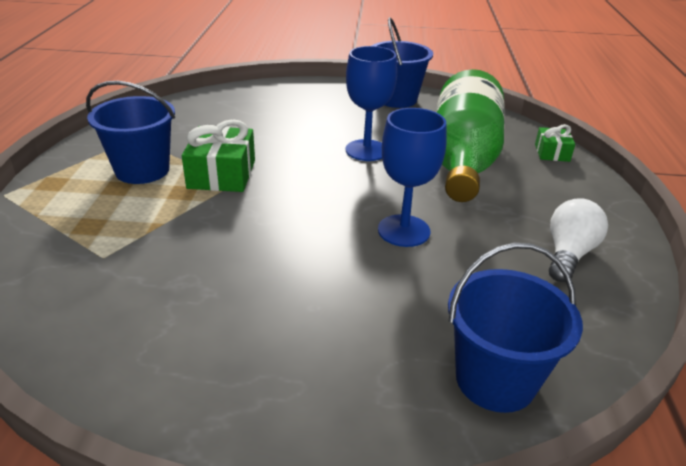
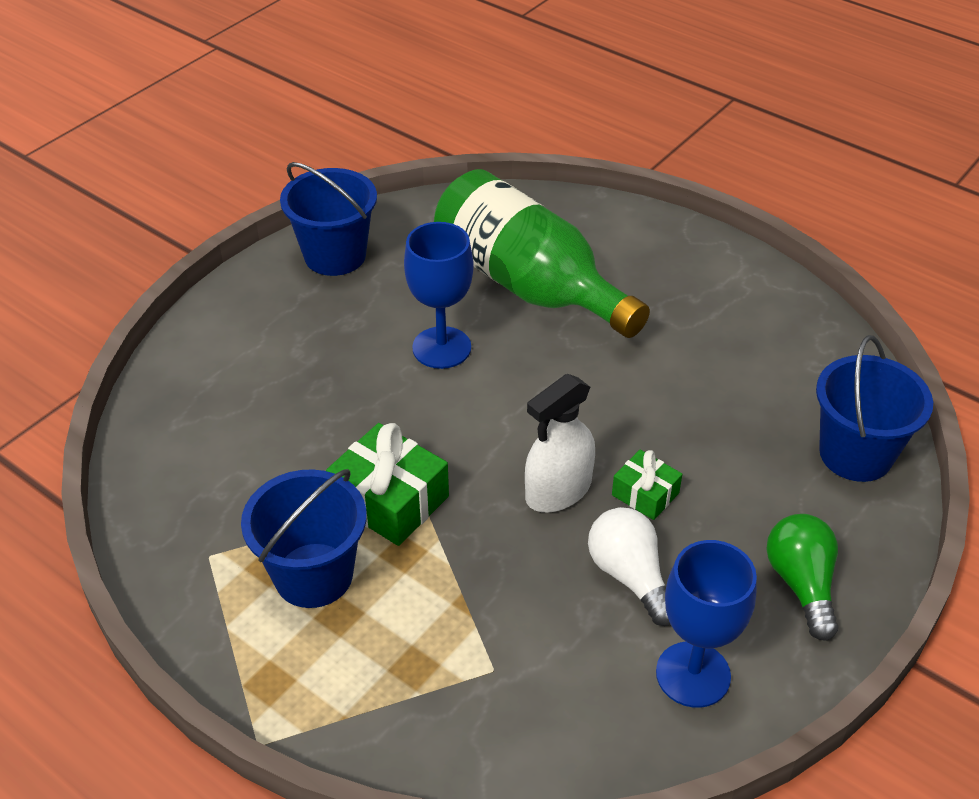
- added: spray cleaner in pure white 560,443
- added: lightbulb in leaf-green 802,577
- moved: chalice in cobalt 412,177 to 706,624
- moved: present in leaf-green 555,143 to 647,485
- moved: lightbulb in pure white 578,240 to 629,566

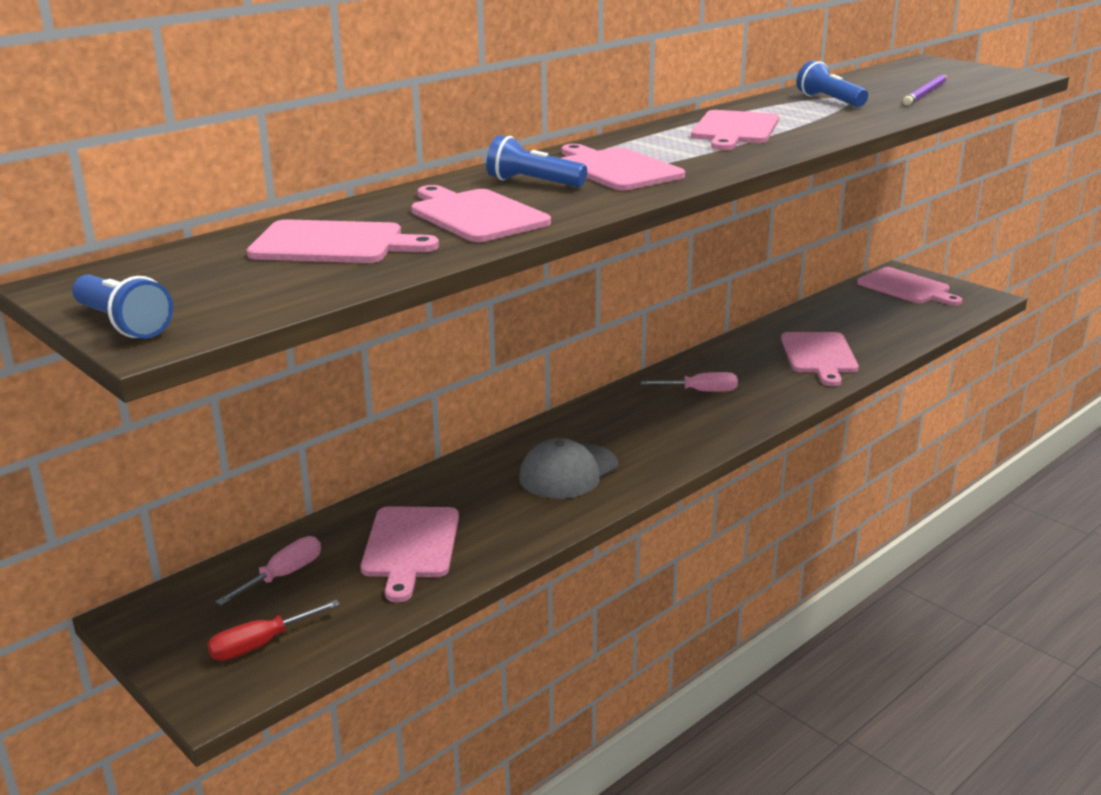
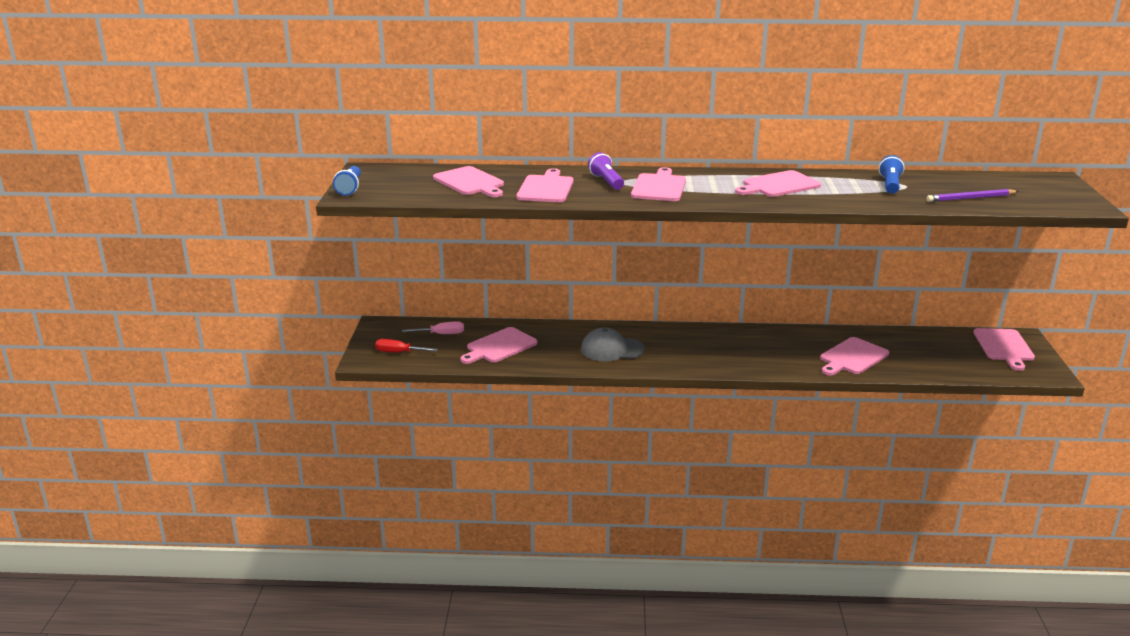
- removed: flat screwdriver in rose-pink 689,382
- recoloured: torch in cobalt 536,161 to torch in purple 606,171

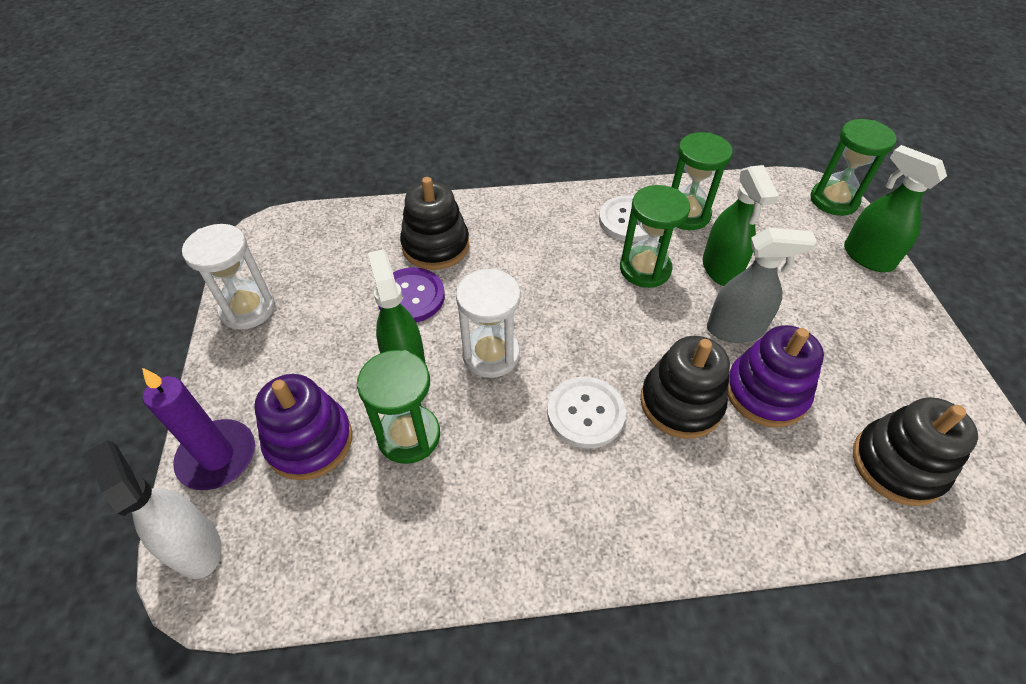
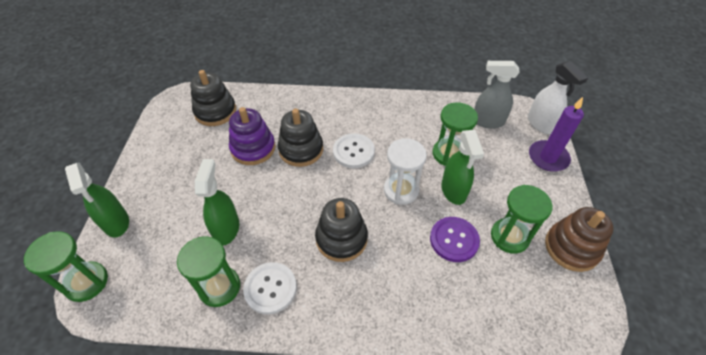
- removed: stacking rings in purple 303,427
- moved: stacking rings in black 434,223 to 341,230
- moved: hourglass in leaf-green 655,236 to 522,219
- moved: spray cleaner in grey 762,285 to 497,95
- replaced: hourglass in pure white 228,277 to stacking rings in brown 579,239

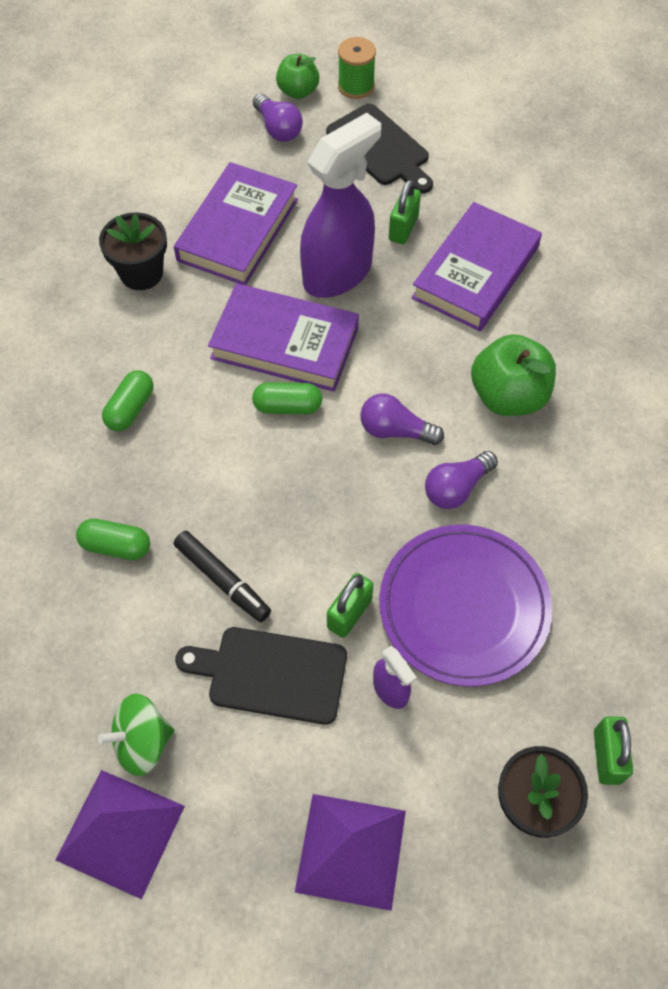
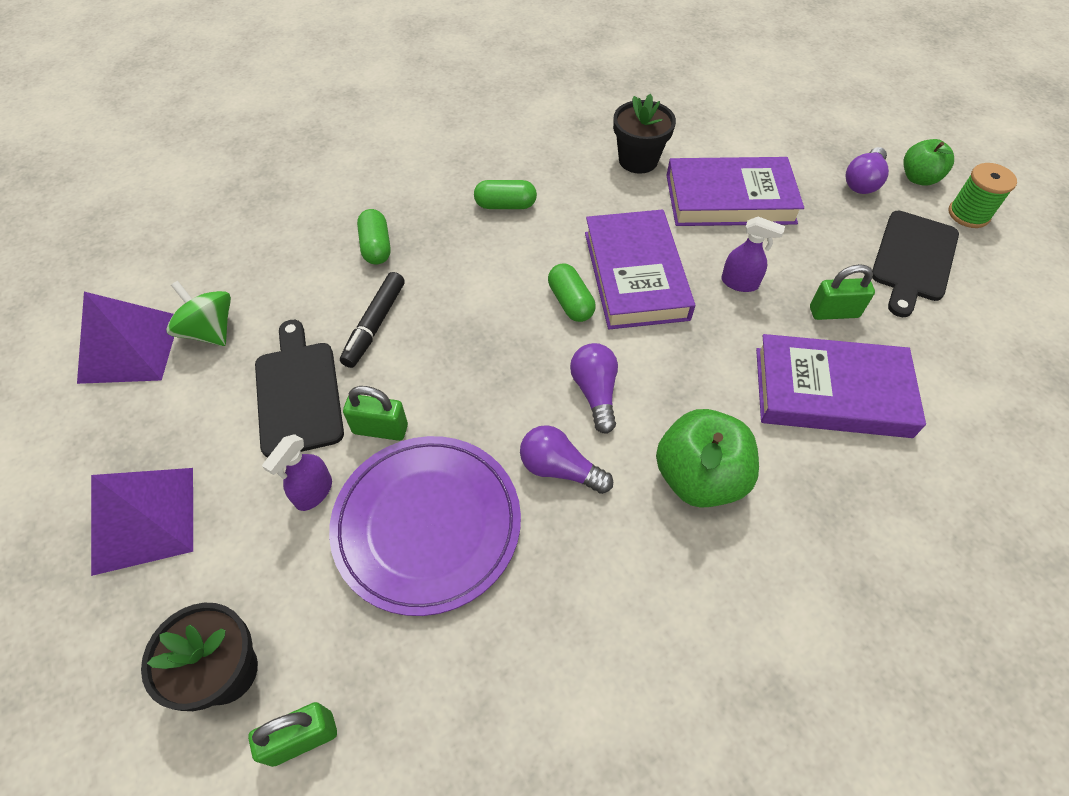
- resized: spray cleaner in purple 340,205 = 753,254 x0.45

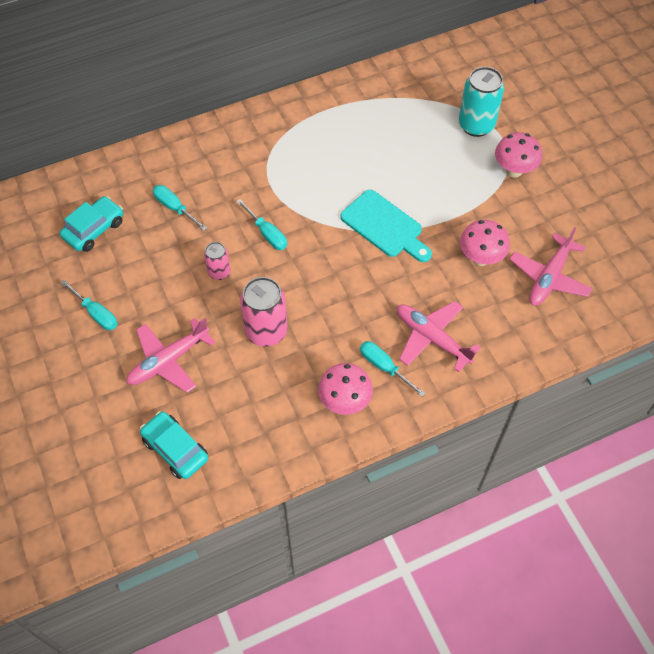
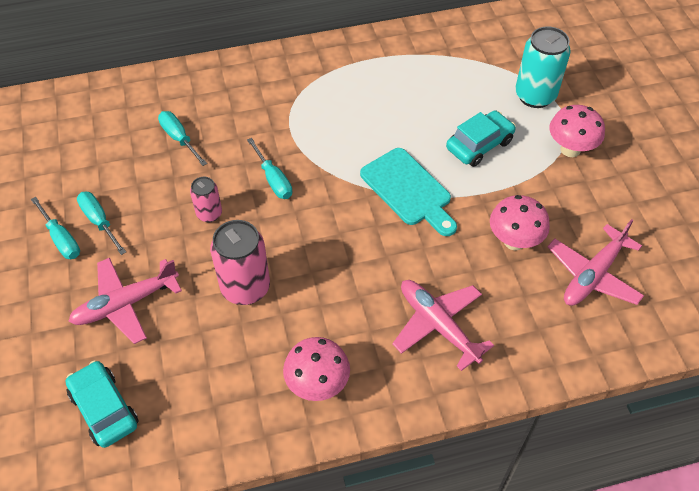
- moved: car in aqua 91,224 to 481,138
- moved: flat screwdriver in aqua 393,369 to 101,223

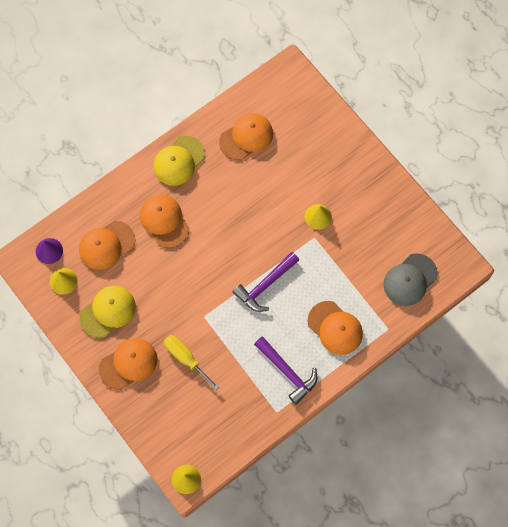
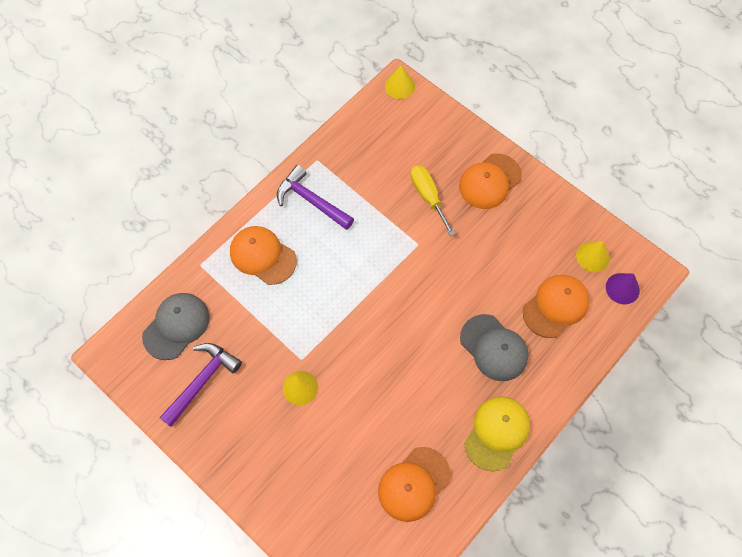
- removed: peaked cap in yellow 108,312
- moved: claw hammer in purple 266,282 to 200,385
- recoloured: peaked cap in bright orange 165,221 to peaked cap in grey 494,347
- turned: flat screwdriver in yellow 191,362 = 433,200 150 degrees counterclockwise

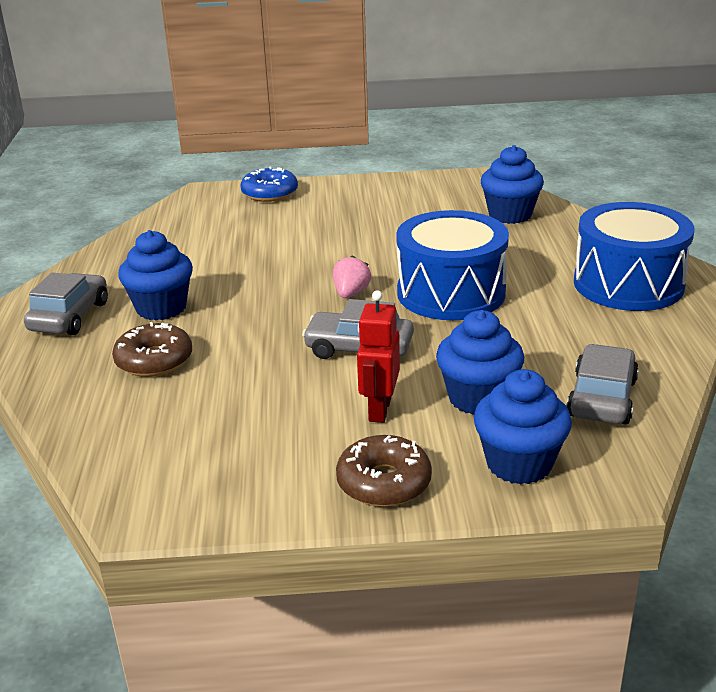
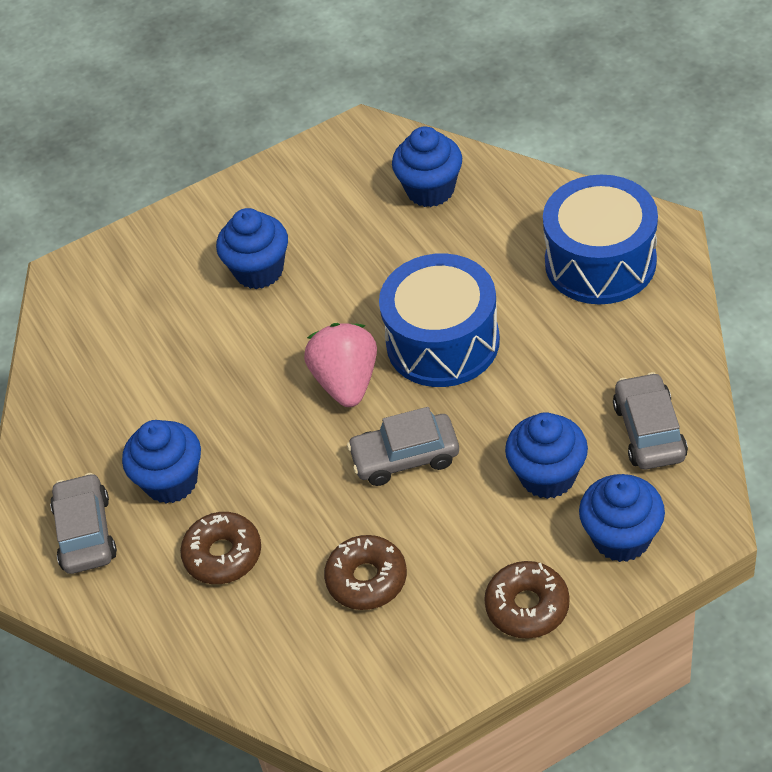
- removed: doughnut in cobalt 269,184
- removed: toy robot in red 378,357
- added: cupcake in cobalt 252,248
- added: doughnut in brown 365,572
- resized: toy strawberry in rose-pink 352,276 = 340,365 x1.75

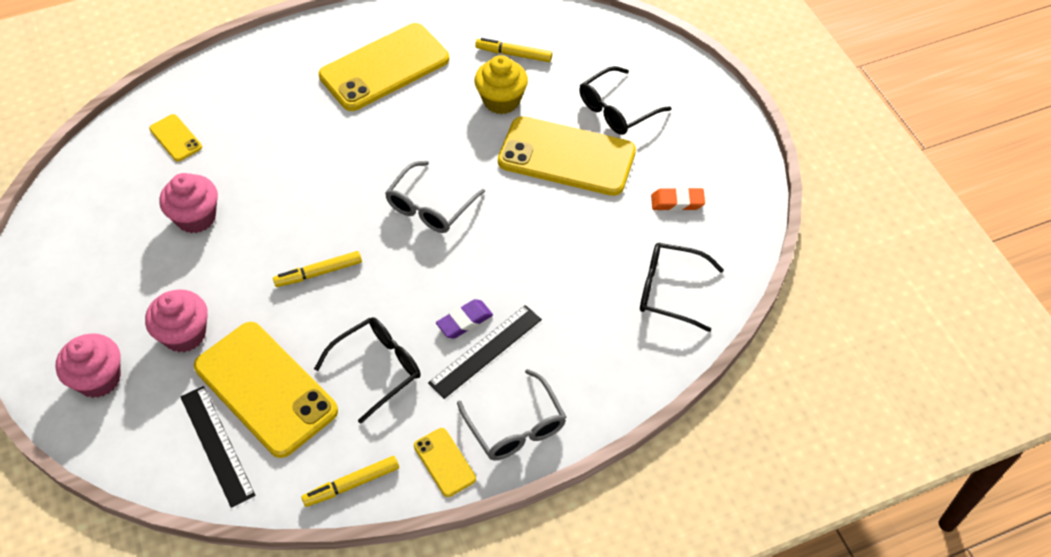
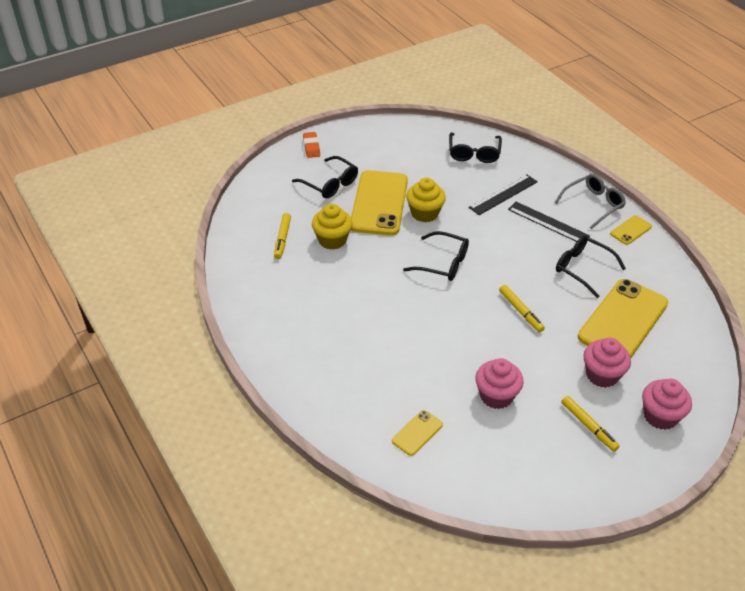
- removed: mobile phone in yellow 384,67
- removed: eraser in purple 464,319
- added: cupcake in yellow 426,200
- moved: measuring stick in black 218,447 to 503,195
- moved: felt pen in yellow 350,481 to 590,424
- moved: eraser in bright orange 678,199 to 311,145
- recoloured: eyeglasses in grey 435,197 to eyeglasses in black 436,256

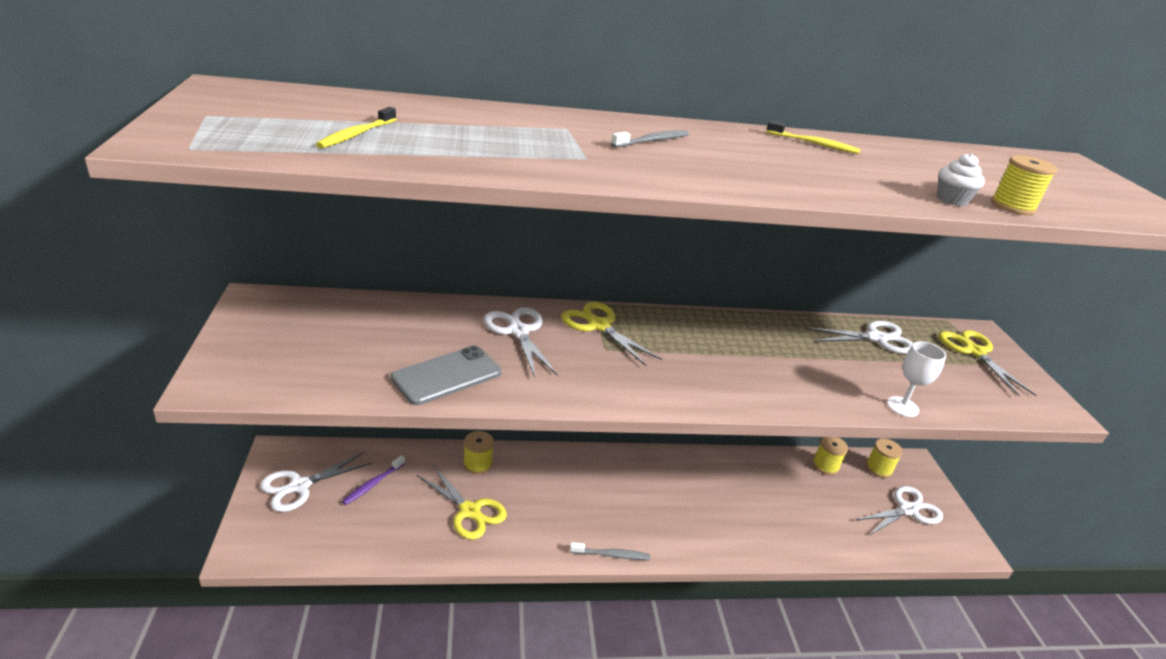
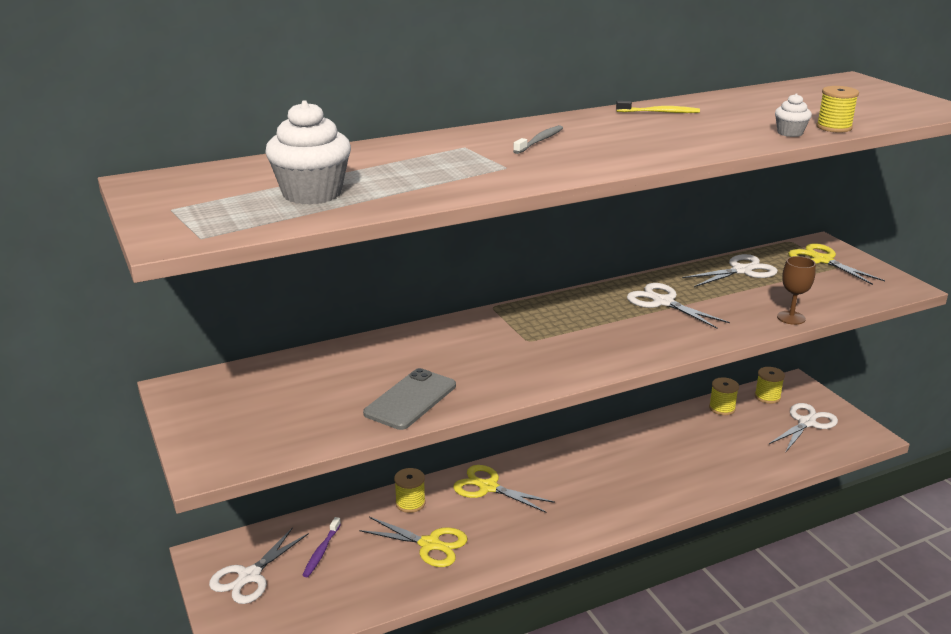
- removed: toothbrush in grey 610,551
- moved: shears in pure white 520,342 to 678,306
- moved: shears in yellow 611,334 to 504,489
- replaced: toothbrush in yellow 356,128 to cupcake in pure white 308,152
- recoloured: chalice in pure white 916,379 to chalice in brown 796,290

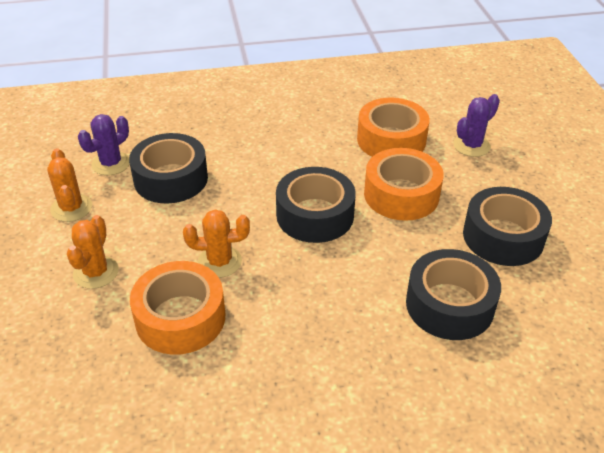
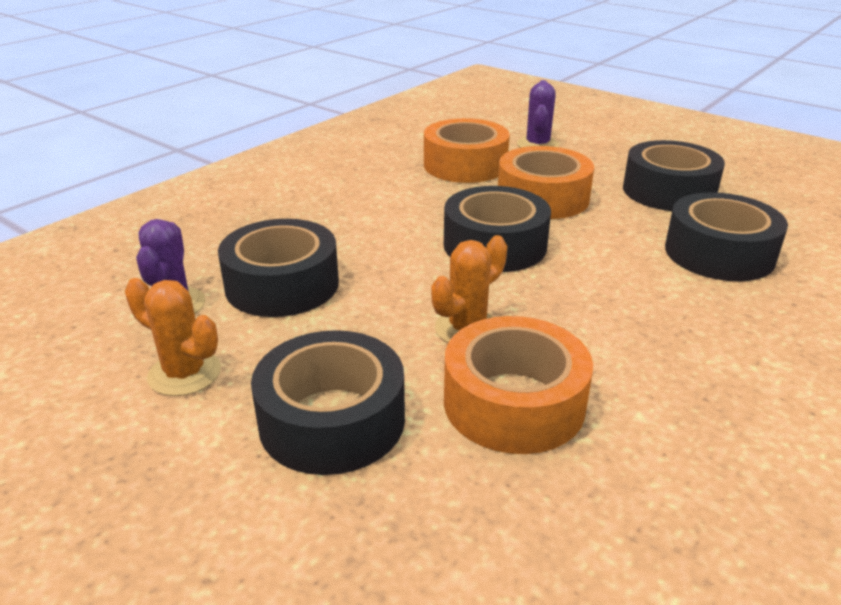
- replaced: saguaro cactus in bright orange 93,252 to tape in black 328,402

